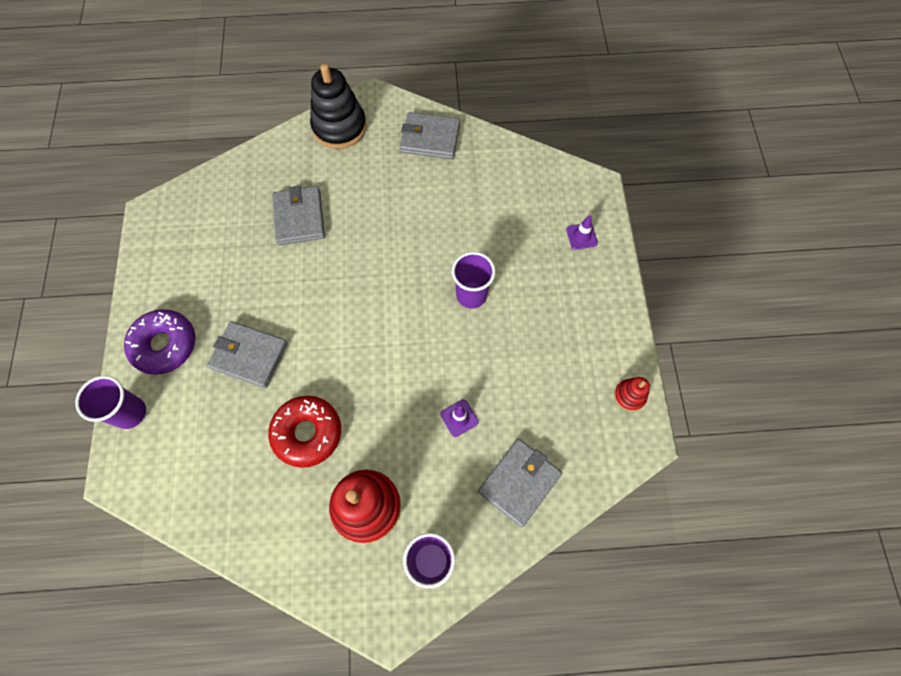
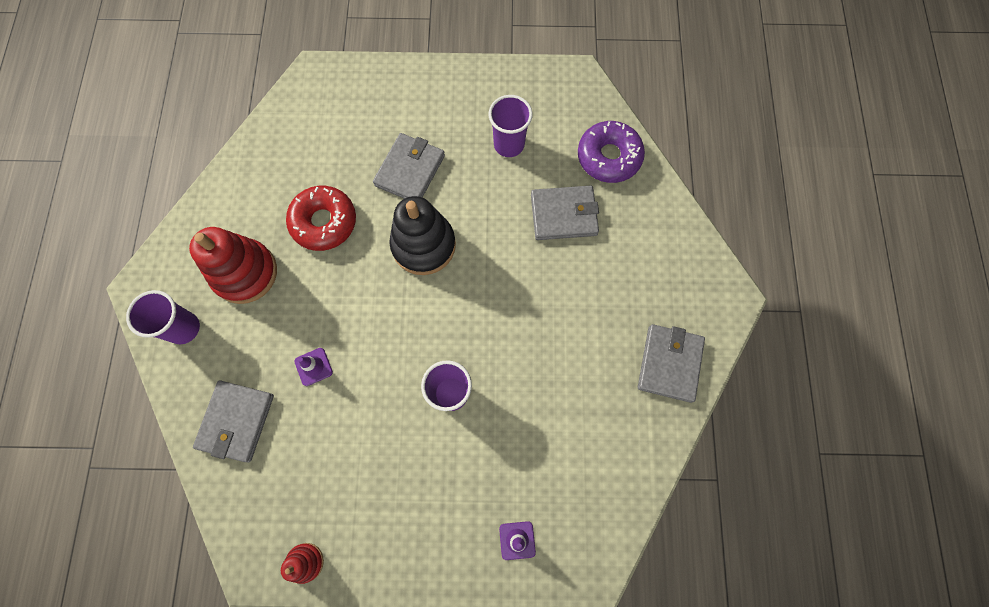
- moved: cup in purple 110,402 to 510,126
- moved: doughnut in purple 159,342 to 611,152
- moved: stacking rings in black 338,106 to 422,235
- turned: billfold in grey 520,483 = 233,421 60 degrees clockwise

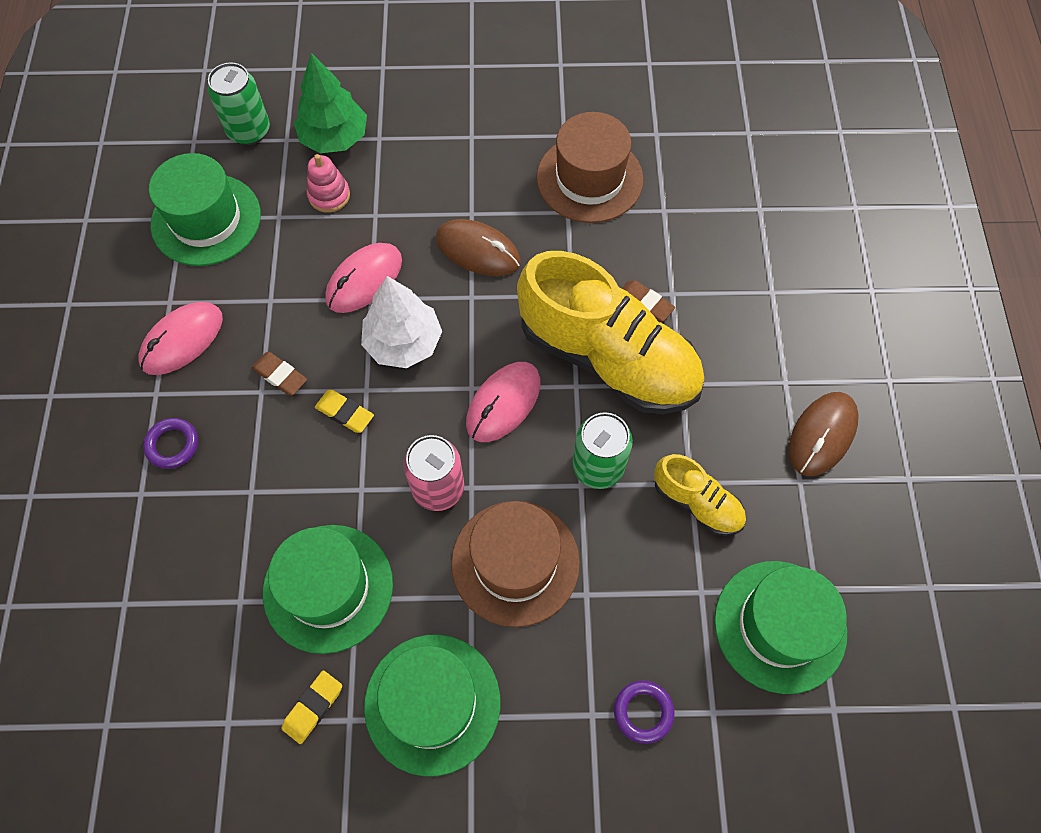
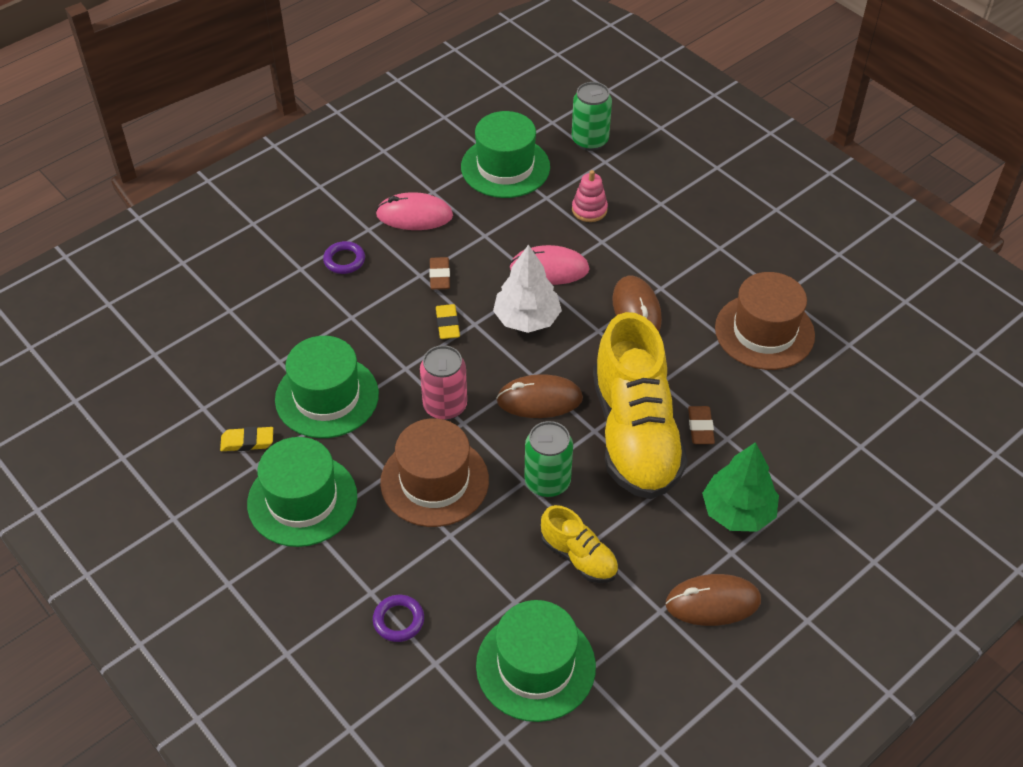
- moved: toy tree in leaf-green 330,103 to 740,487
- recoloured: mouse in rose-pink 503,402 to mouse in brown 539,396
- turned: shoe in yellow 700,495 = 579,544 45 degrees counterclockwise

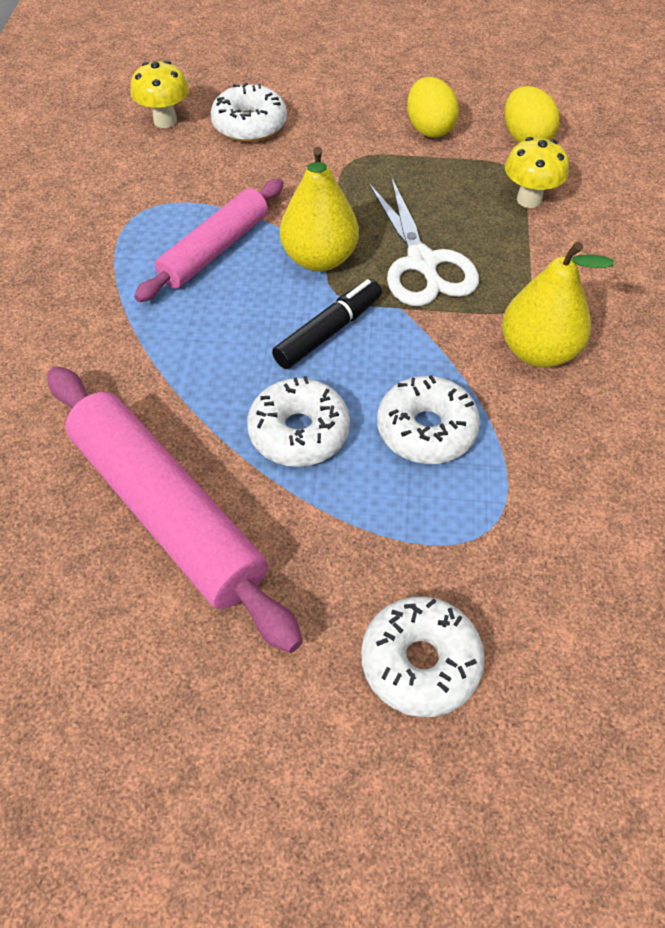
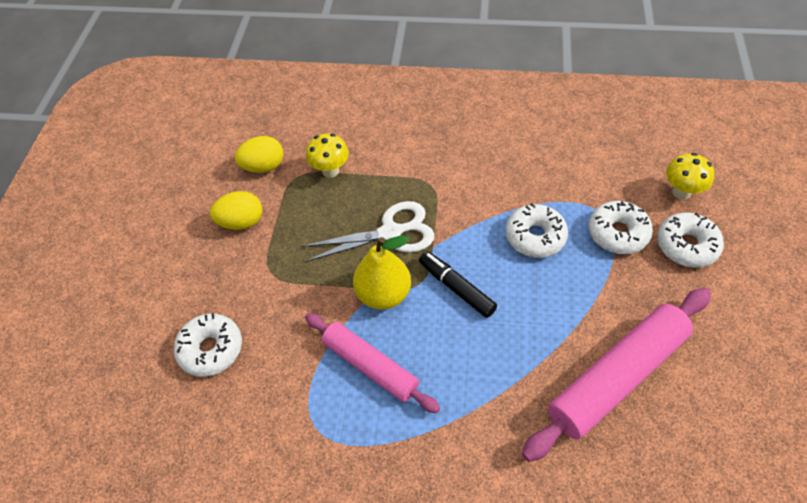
- removed: pear fruit in yellow 558,304
- moved: toadstool in yellow 160,94 to 690,176
- moved: doughnut in pure white 298,421 to 621,227

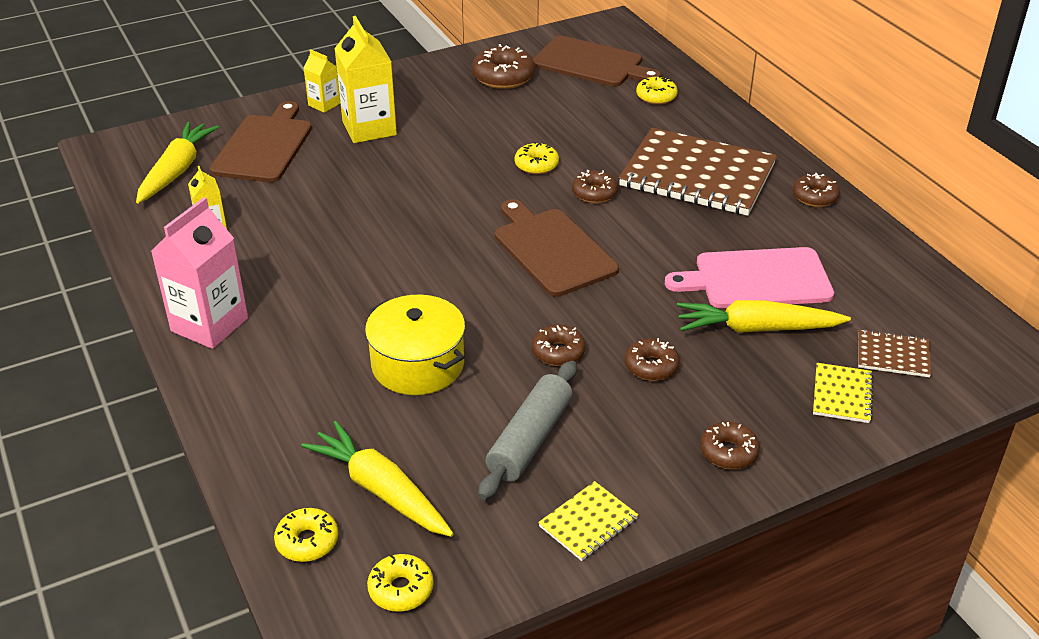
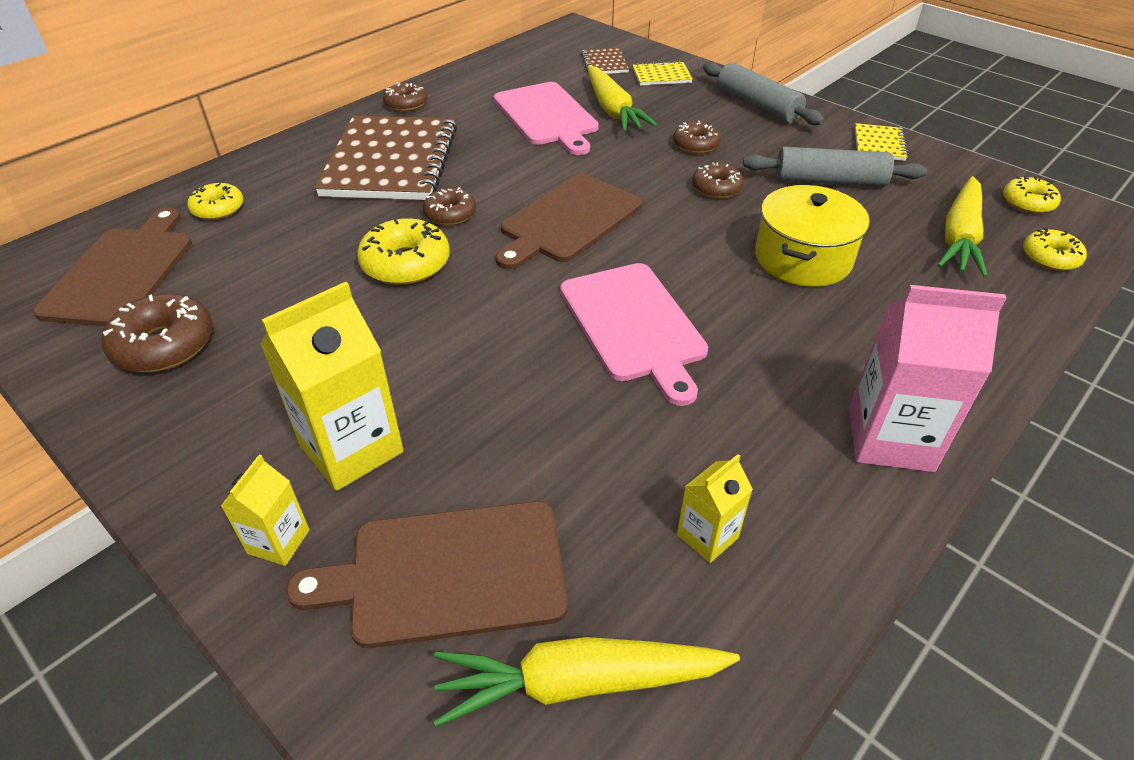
- added: bread board in rose-pink 634,334
- replaced: doughnut in brown 730,445 to rolling pin in grey 763,93
- turned: exercise book in yellow 588,521 = 881,142 75 degrees clockwise
- resized: doughnut in yellow 536,158 = 403,251 x1.58

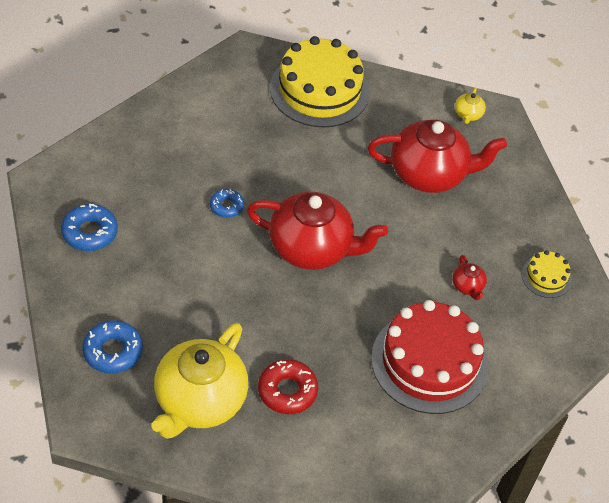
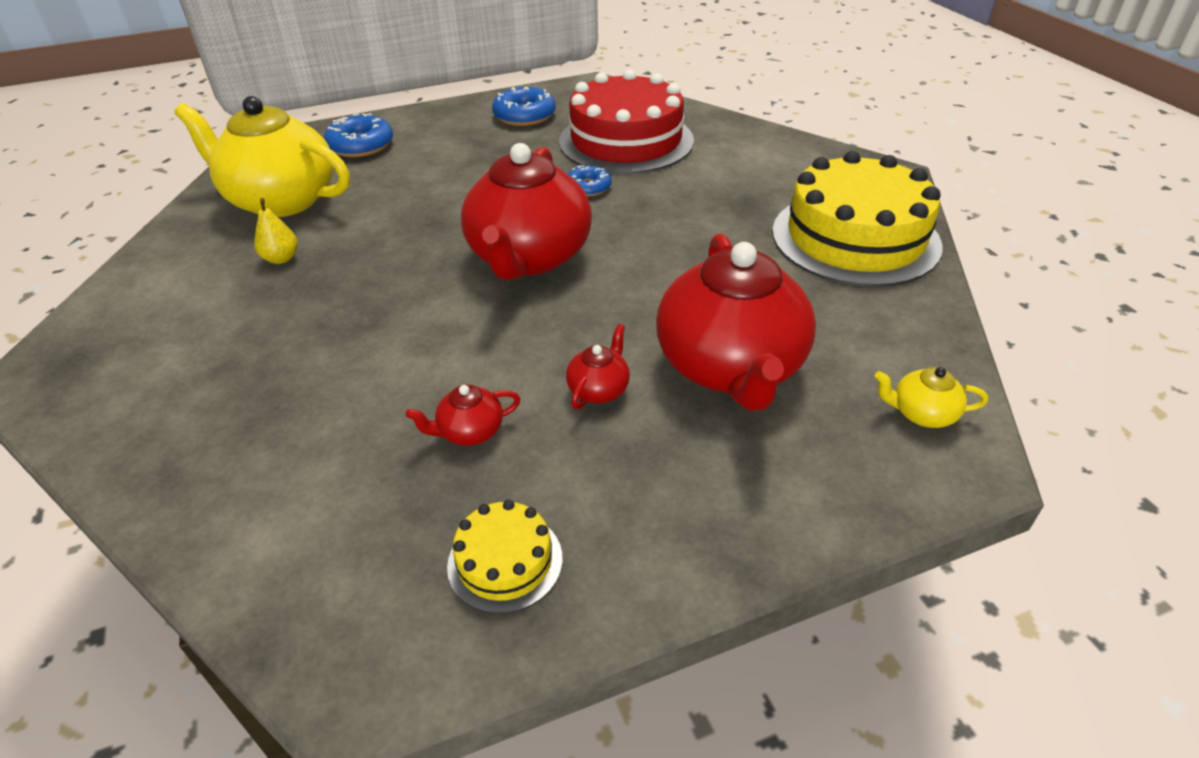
- added: teapot in red 598,366
- moved: layer cake in red 429,357 to 626,121
- replaced: doughnut in red 288,386 to pear fruit in yellow 276,231

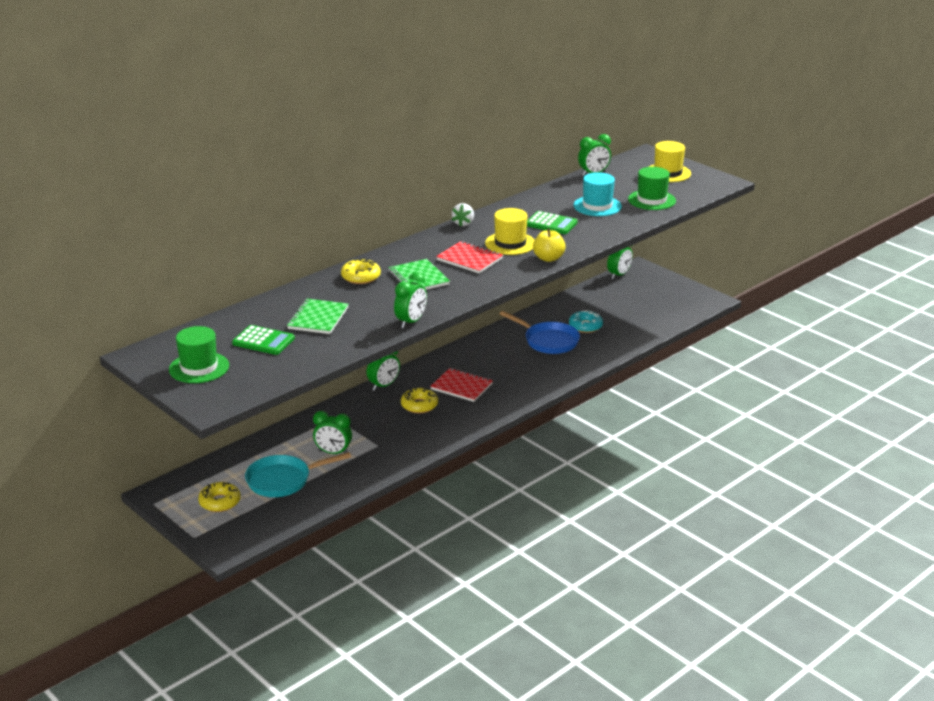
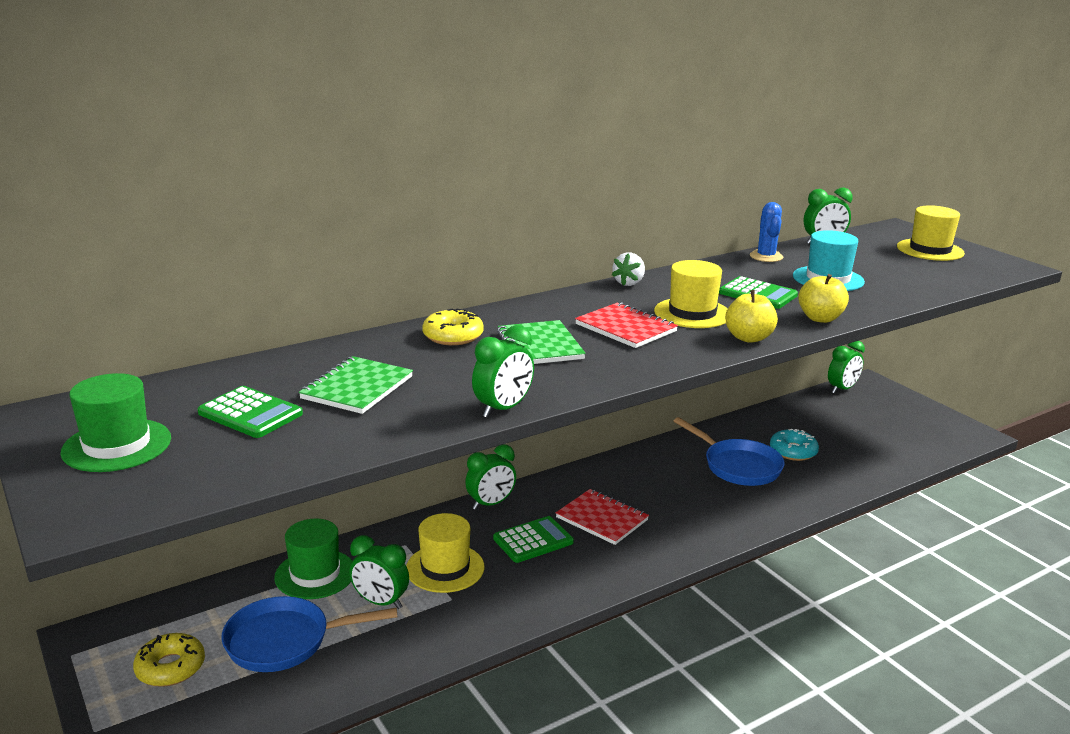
- added: hat in yellow 445,553
- added: saguaro cactus in cobalt 766,232
- added: toy apple in yellow 823,298
- moved: hat in leaf-green 652,188 to 313,559
- replaced: doughnut in yellow 419,400 to adding machine in leaf-green 533,539
- recoloured: skillet in aqua 298,474 to skillet in cobalt 309,634

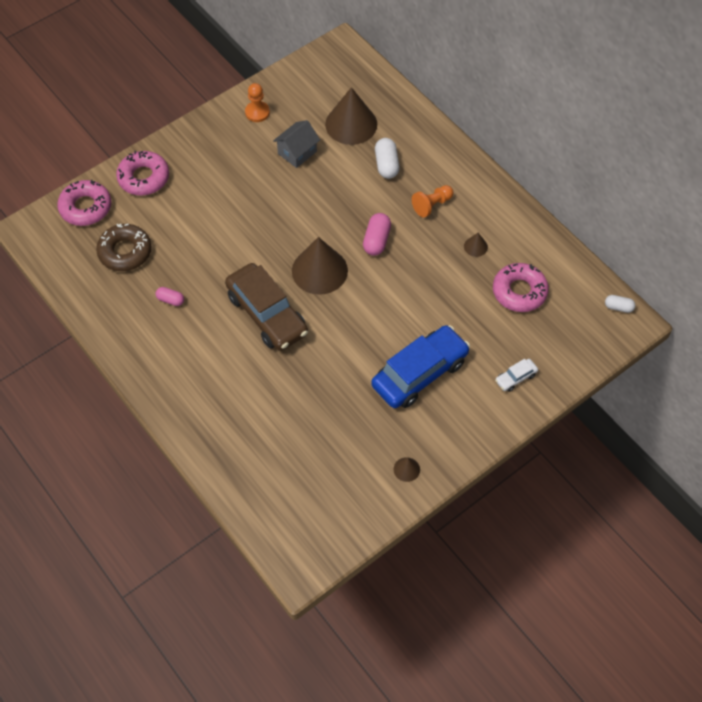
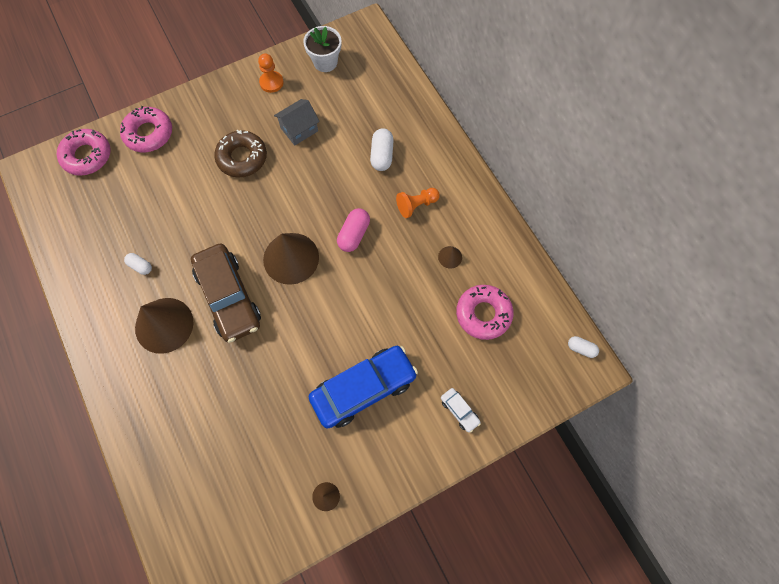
- added: potted plant in pure white 322,49
- moved: doughnut in brown 124,247 to 240,153
- moved: cone in brown 351,116 to 164,326
- recoloured: capsule in rose-pink 170,296 to capsule in pure white 138,264
- turned: car in pure white 516,375 = 461,410 105 degrees counterclockwise

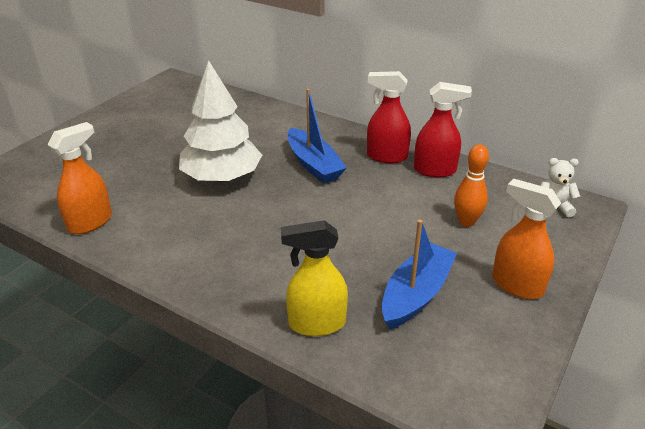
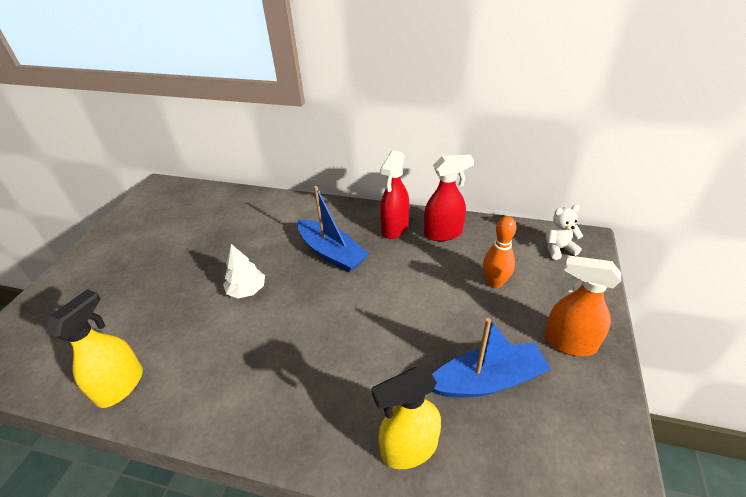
- recoloured: spray cleaner in bright orange 79,178 to spray cleaner in yellow 94,348
- turned: spray cleaner in red 389,117 = 395,194 60 degrees counterclockwise
- turned: toy boat in cobalt 419,274 = 491,357 60 degrees clockwise
- resized: toy tree in pure white 220,121 = 244,271 x0.49

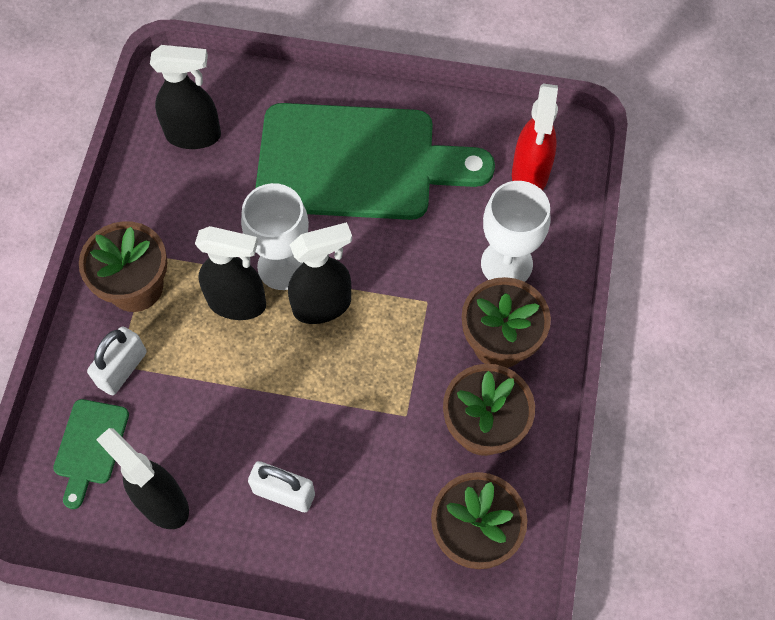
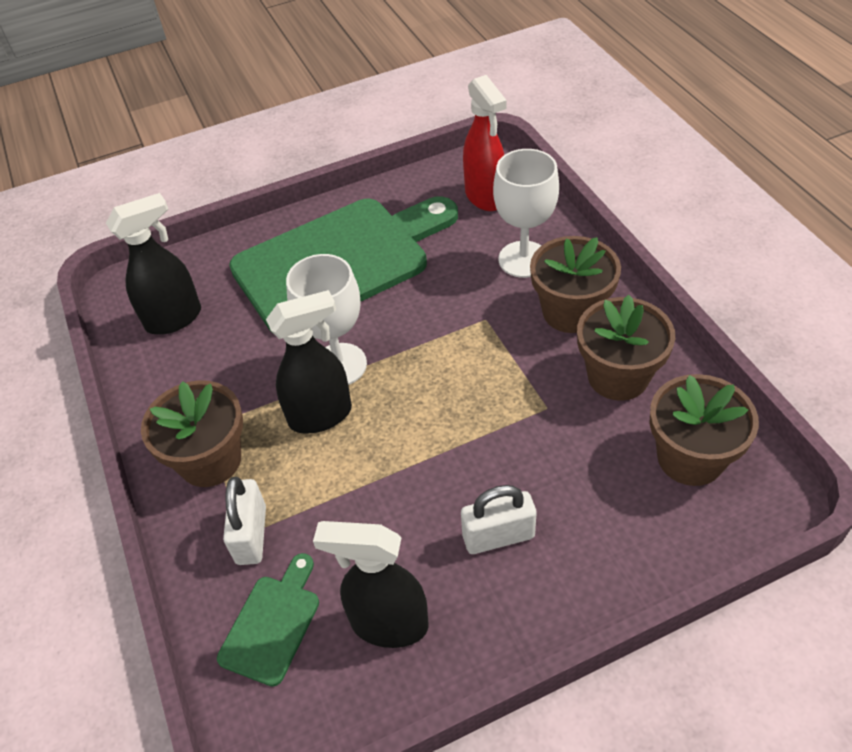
- removed: spray cleaner in black 320,273
- turned: bread board in leaf-green 91,454 = 268,620 135 degrees counterclockwise

